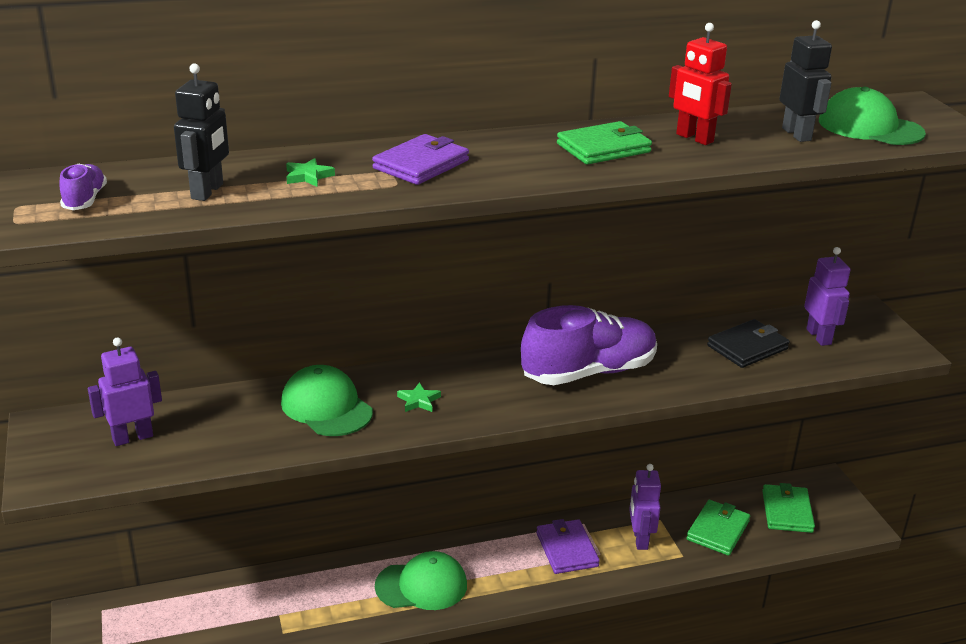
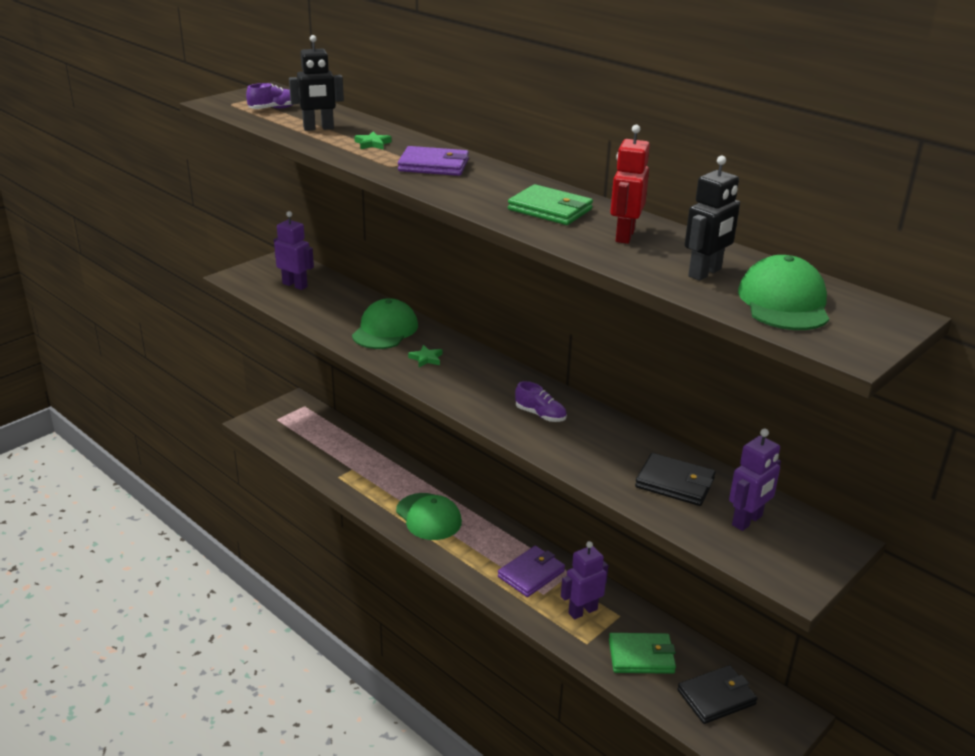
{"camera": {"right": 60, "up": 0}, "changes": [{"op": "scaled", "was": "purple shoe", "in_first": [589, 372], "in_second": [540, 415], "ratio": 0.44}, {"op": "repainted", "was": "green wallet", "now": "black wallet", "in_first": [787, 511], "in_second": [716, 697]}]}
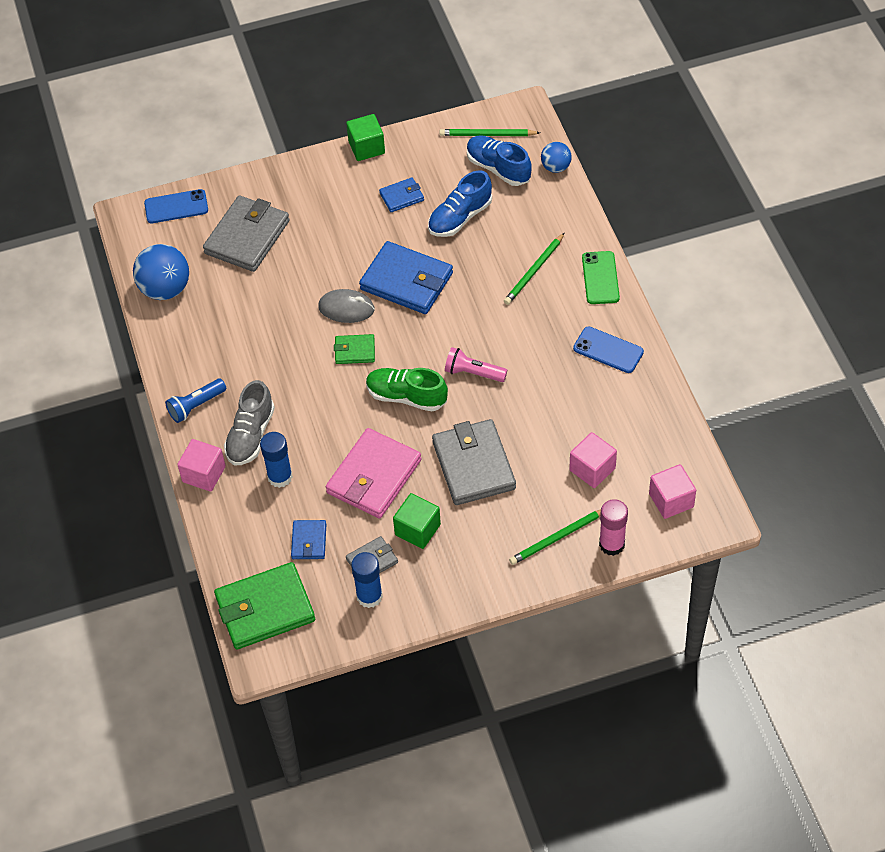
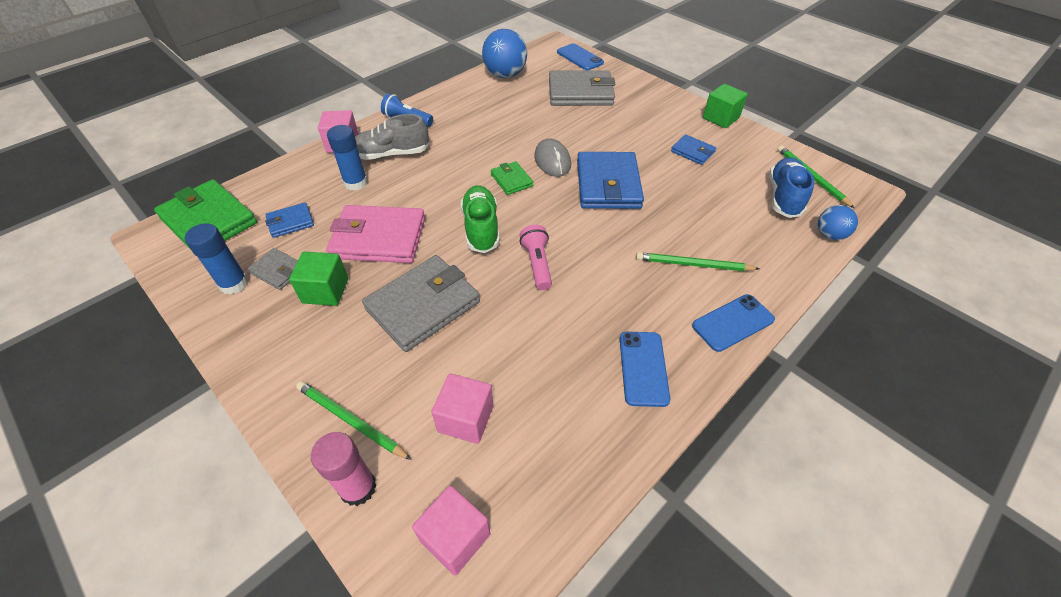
{"camera": {"right": 60, "up": -5}, "changes": [{"op": "gone", "was": "blue shoe", "in_first": [460, 217]}, {"op": "repainted", "was": "green phone", "now": "blue phone", "in_first": [600, 278], "in_second": [732, 322]}]}
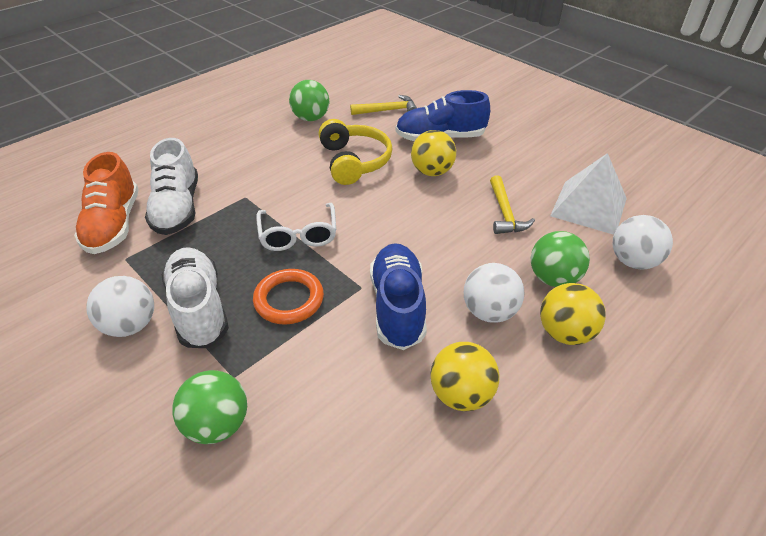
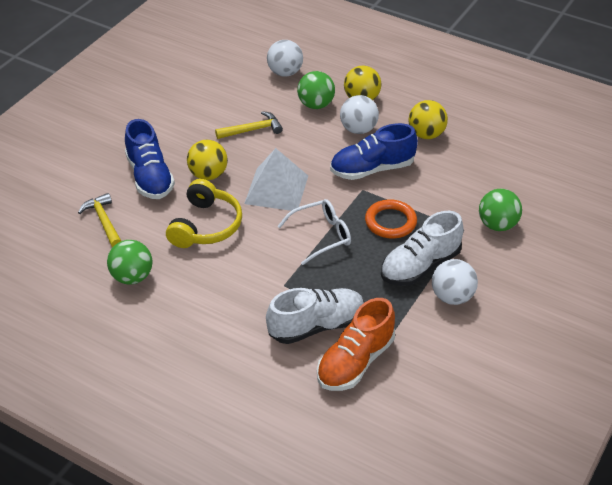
{"camera": {"right": -105, "up": 0}, "changes": [{"op": "rotated", "was": "yellow headphones", "in_first": [354, 161], "in_second": [206, 226], "clockwise": 135}, {"op": "rotated", "was": "orange shoe", "in_first": [114, 224], "in_second": [355, 362], "clockwise": 150}, {"op": "shifted", "was": "white pyramid", "in_first": [589, 207], "in_second": [276, 189]}]}
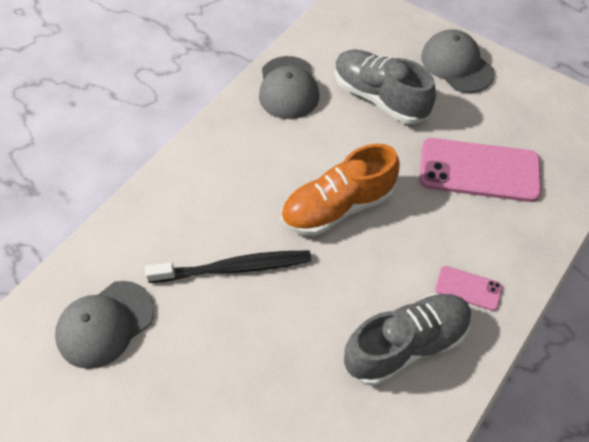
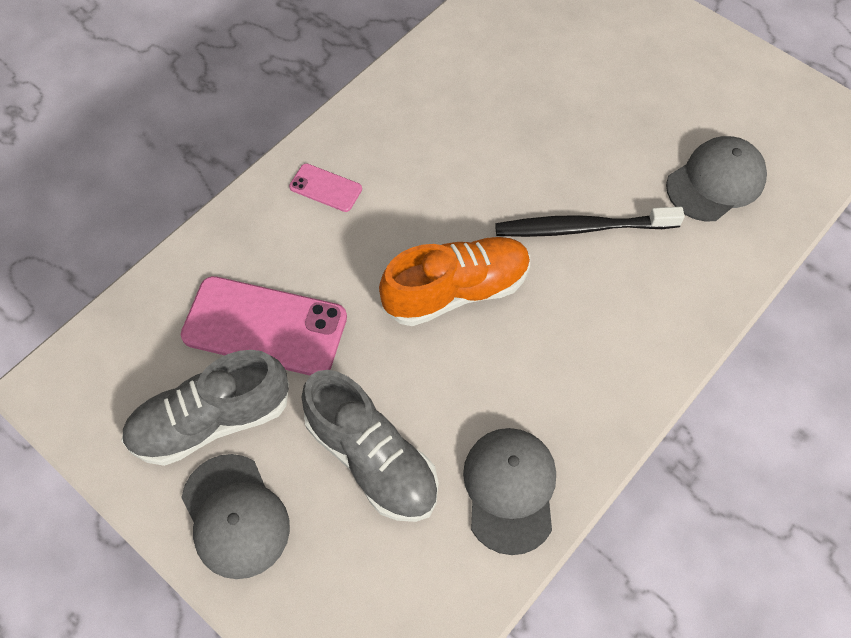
{"camera": {"right": -175, "up": 5}, "changes": [{"op": "shifted", "was": "grey shoe", "in_first": [406, 345], "in_second": [211, 421]}]}
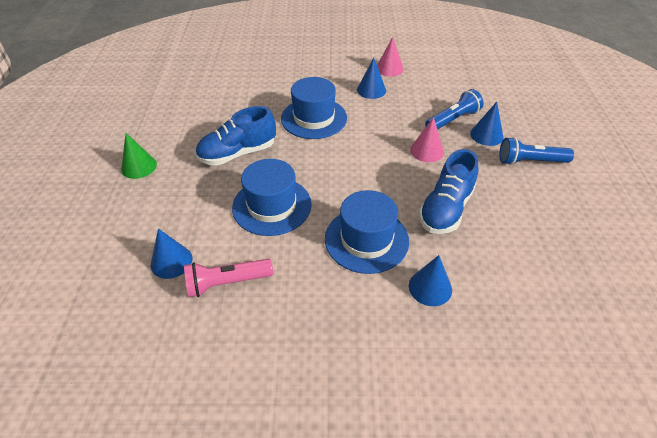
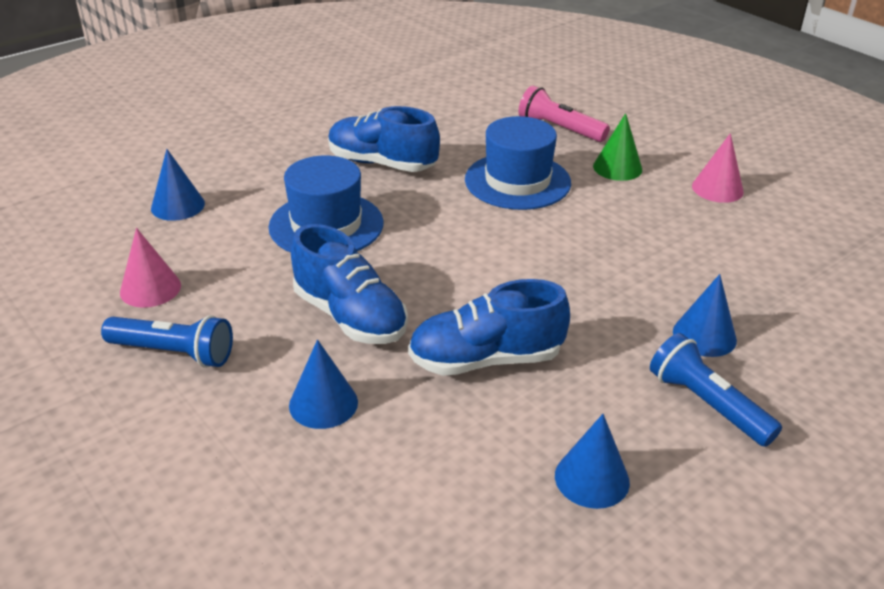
{"camera": {"right": 50, "up": -10}, "changes": [{"op": "shifted", "was": "blue cone", "in_first": [371, 90], "in_second": [592, 478]}, {"op": "shifted", "was": "blue flashlight", "in_first": [453, 120], "in_second": [174, 353]}, {"op": "shifted", "was": "pink cone", "in_first": [427, 151], "in_second": [150, 288]}, {"op": "shifted", "was": "green cone", "in_first": [139, 166], "in_second": [617, 168]}, {"op": "swapped", "was": "blue hat", "now": "blue shoe", "in_first": [366, 239], "in_second": [350, 316]}, {"op": "shifted", "was": "pink flashlight", "in_first": [227, 283], "in_second": [559, 129]}]}
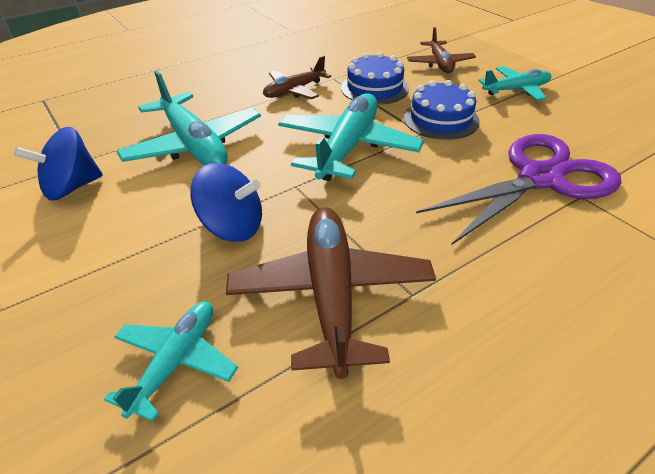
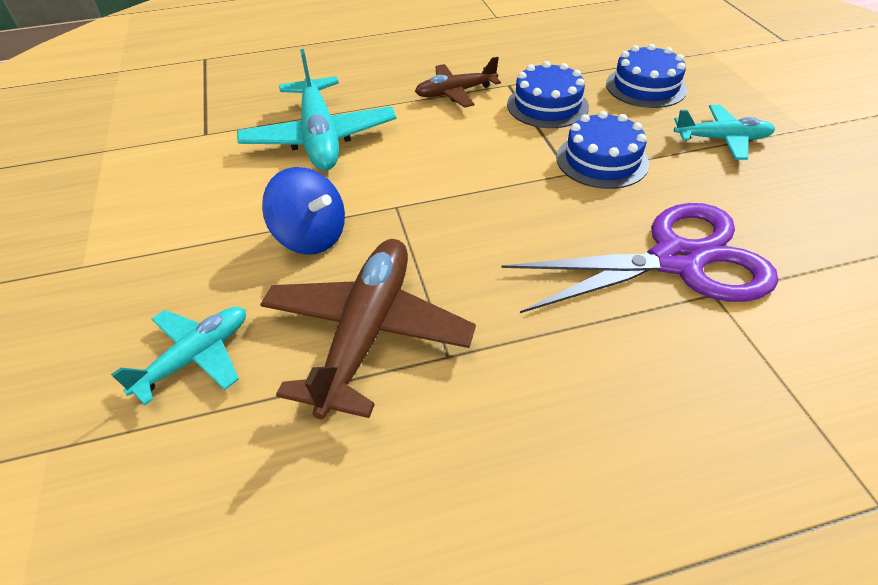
{"camera": {"right": 20, "up": 5}, "changes": [{"op": "swapped", "was": "brown plane", "now": "blue cake", "in_first": [440, 63], "in_second": [646, 87]}, {"op": "gone", "was": "turquoise plane", "in_first": [348, 148]}, {"op": "gone", "was": "blue spinning top", "in_first": [71, 187]}]}
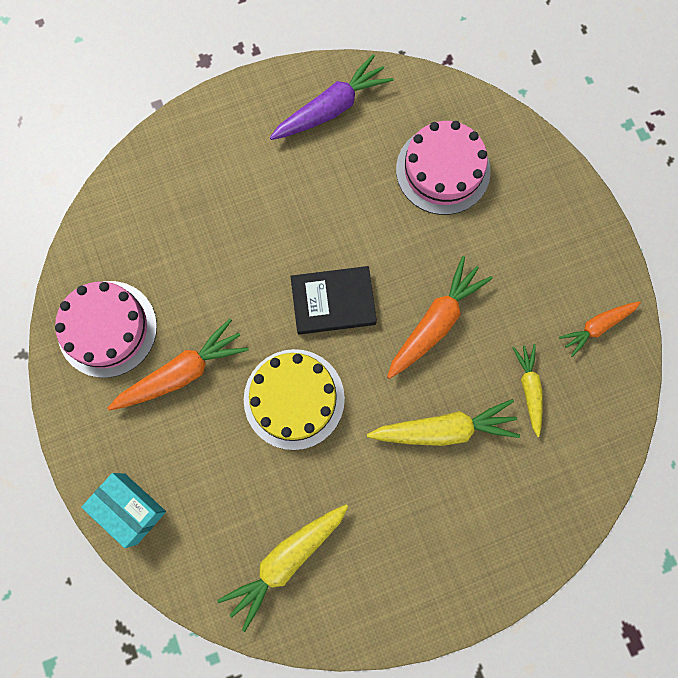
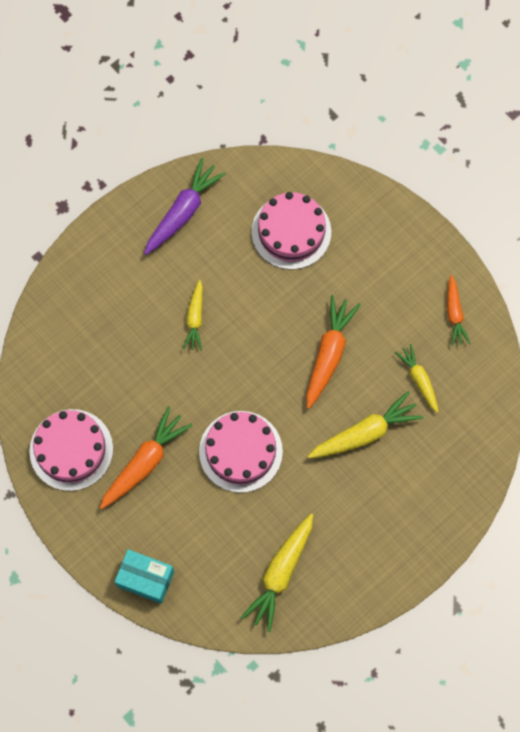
{"camera": {"right": -20, "up": -5}, "changes": [{"op": "gone", "was": "black book", "in_first": [333, 302]}, {"op": "rotated", "was": "orange carrot", "in_first": [597, 326], "in_second": [454, 314], "clockwise": -45}, {"op": "repainted", "was": "yellow cake", "now": "pink cake", "in_first": [294, 399], "in_second": [240, 451]}, {"op": "new", "now": "yellow carrot", "in_second": [195, 318]}]}
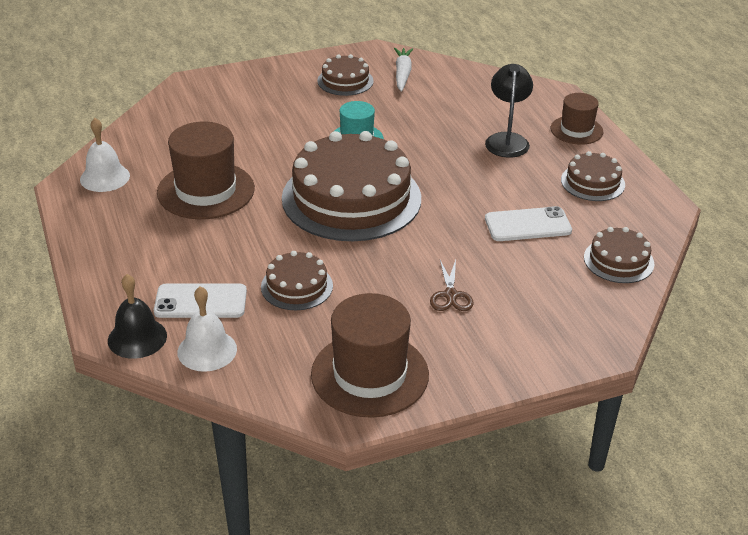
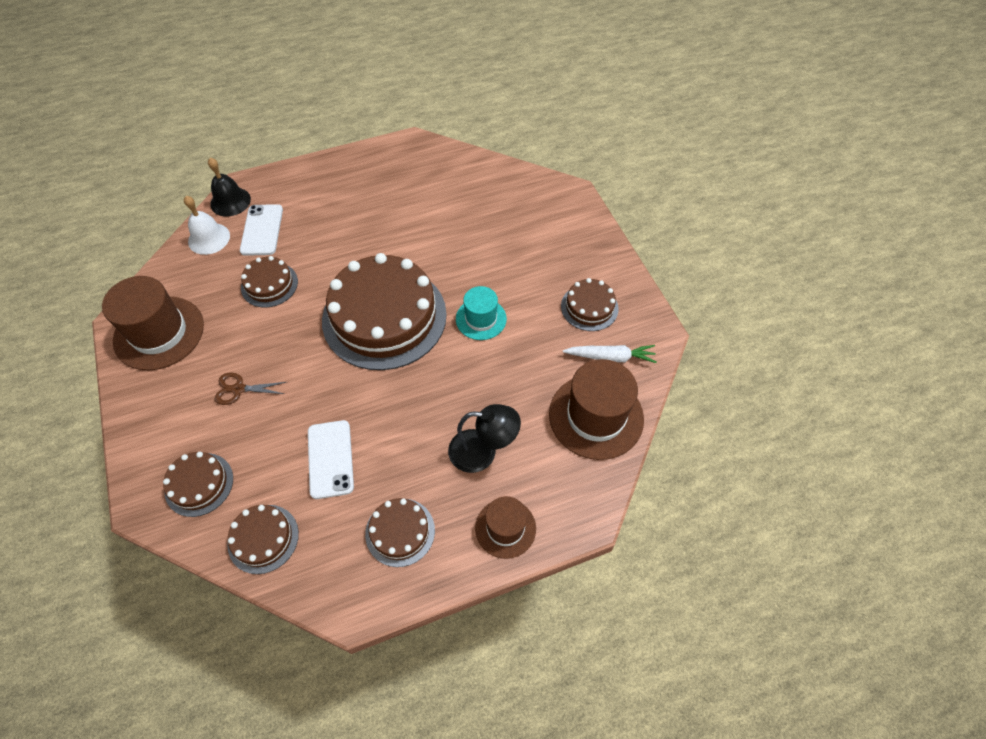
{"camera": {"right": 90, "up": 20}, "changes": [{"op": "gone", "was": "white bell", "in_first": [105, 177]}, {"op": "shifted", "was": "brown hat", "in_first": [206, 190], "in_second": [596, 416]}, {"op": "new", "now": "brown cake", "in_second": [199, 484]}]}
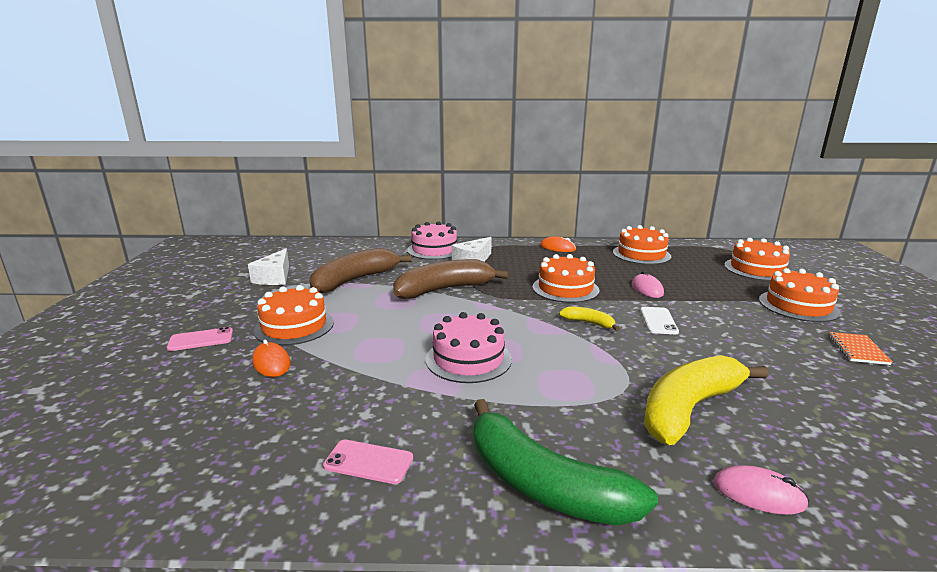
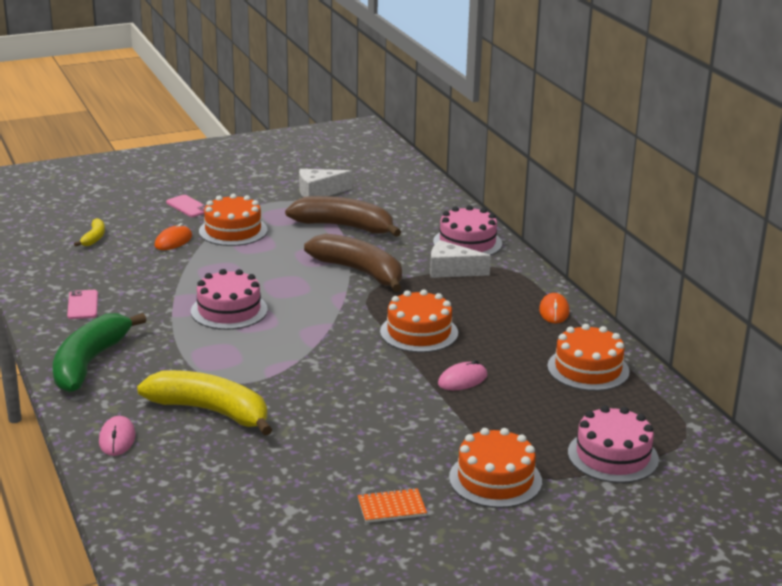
{"camera": {"right": 65, "up": 5}, "changes": [{"op": "repainted", "was": "orange cake", "now": "pink cake", "in_first": [757, 269], "in_second": [613, 456]}, {"op": "shifted", "was": "yellow banana", "in_first": [588, 323], "in_second": [94, 238]}, {"op": "gone", "was": "white phone", "in_first": [658, 321]}]}
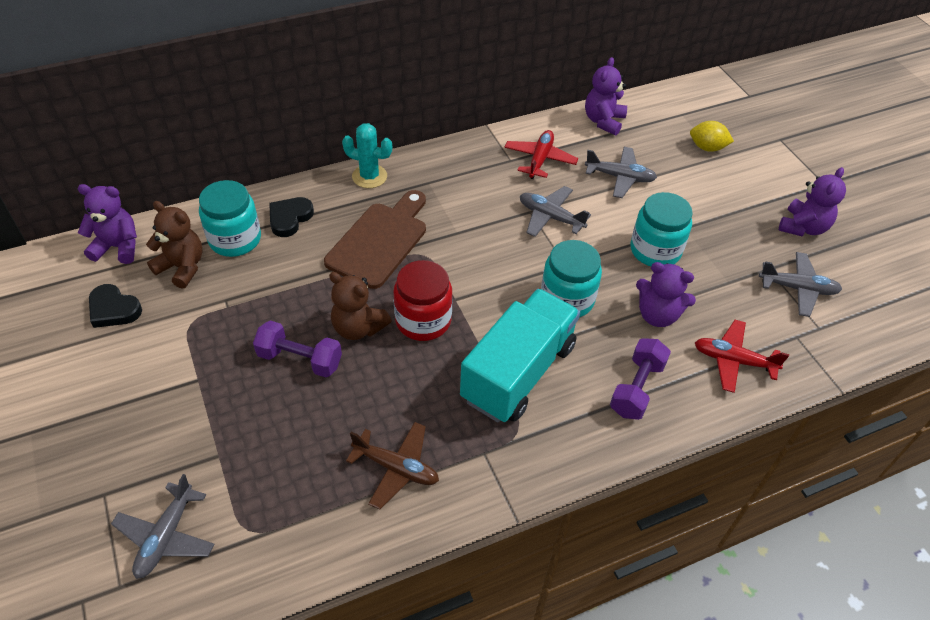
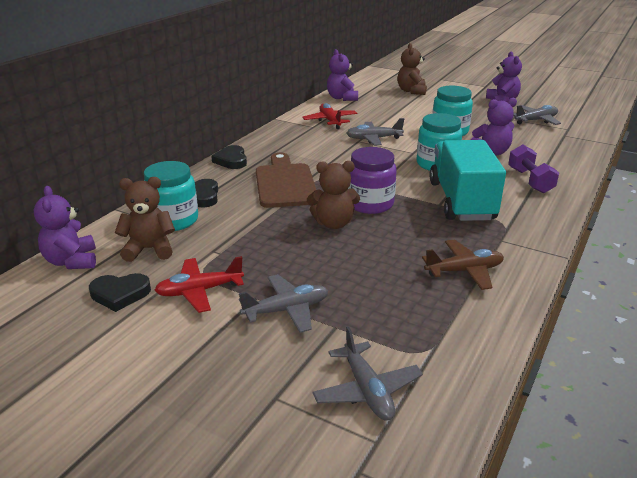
{"camera": {"right": -35, "up": -20}, "changes": [{"op": "swapped", "was": "yellow lemon", "now": "brown teddy bear", "in_first": [707, 148], "in_second": [411, 91]}, {"op": "swapped", "was": "turquoise cactus", "now": "black heart", "in_first": [369, 176], "in_second": [231, 160]}, {"op": "shifted", "was": "grey plane", "in_first": [620, 177], "in_second": [286, 310]}, {"op": "rotated", "was": "purple teddy bear", "in_first": [118, 247], "in_second": [72, 261], "clockwise": -75}, {"op": "repainted", "was": "red jar", "now": "purple jar", "in_first": [423, 320], "in_second": [370, 204]}, {"op": "gone", "was": "purple dumbbell", "in_first": [300, 359]}, {"op": "shifted", "was": "red plane", "in_first": [733, 360], "in_second": [199, 291]}]}
